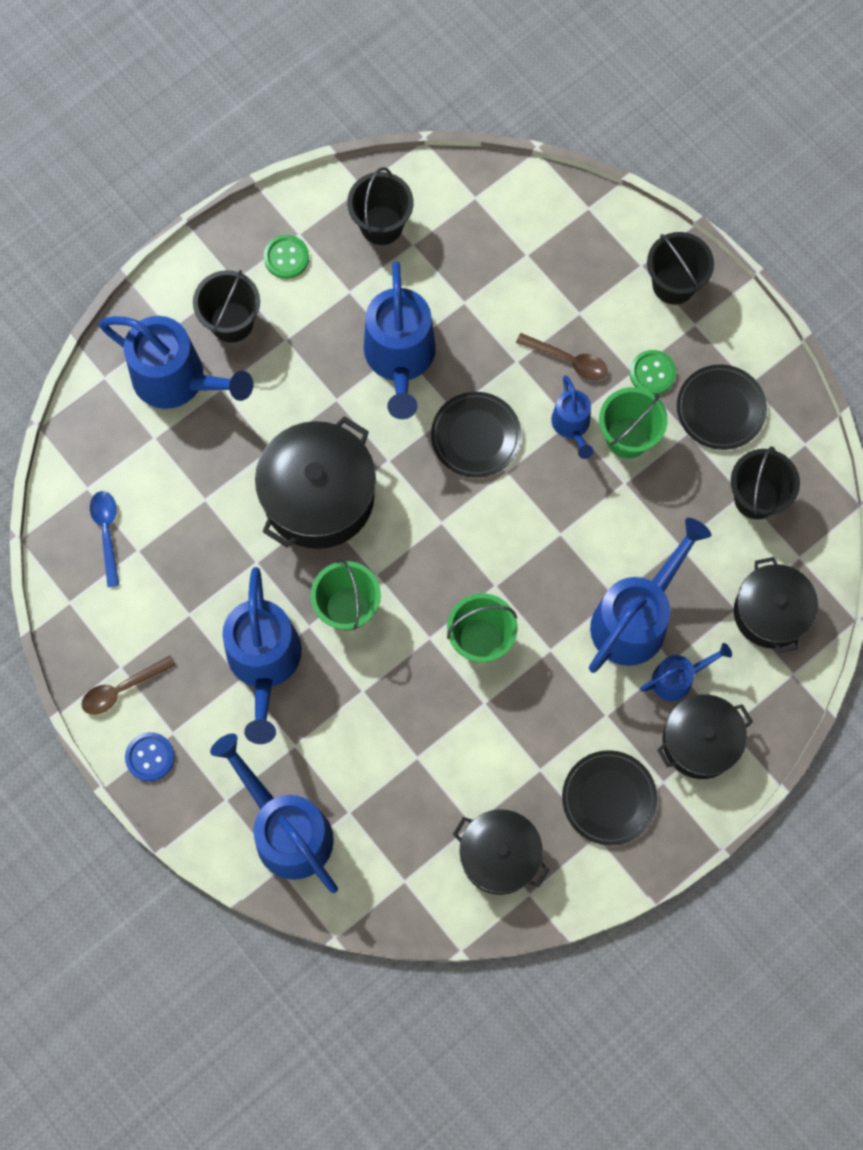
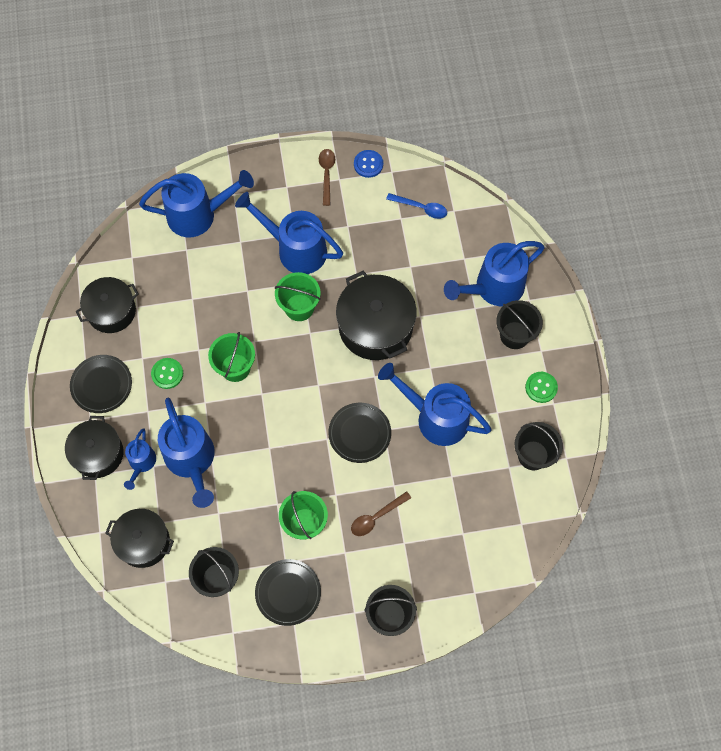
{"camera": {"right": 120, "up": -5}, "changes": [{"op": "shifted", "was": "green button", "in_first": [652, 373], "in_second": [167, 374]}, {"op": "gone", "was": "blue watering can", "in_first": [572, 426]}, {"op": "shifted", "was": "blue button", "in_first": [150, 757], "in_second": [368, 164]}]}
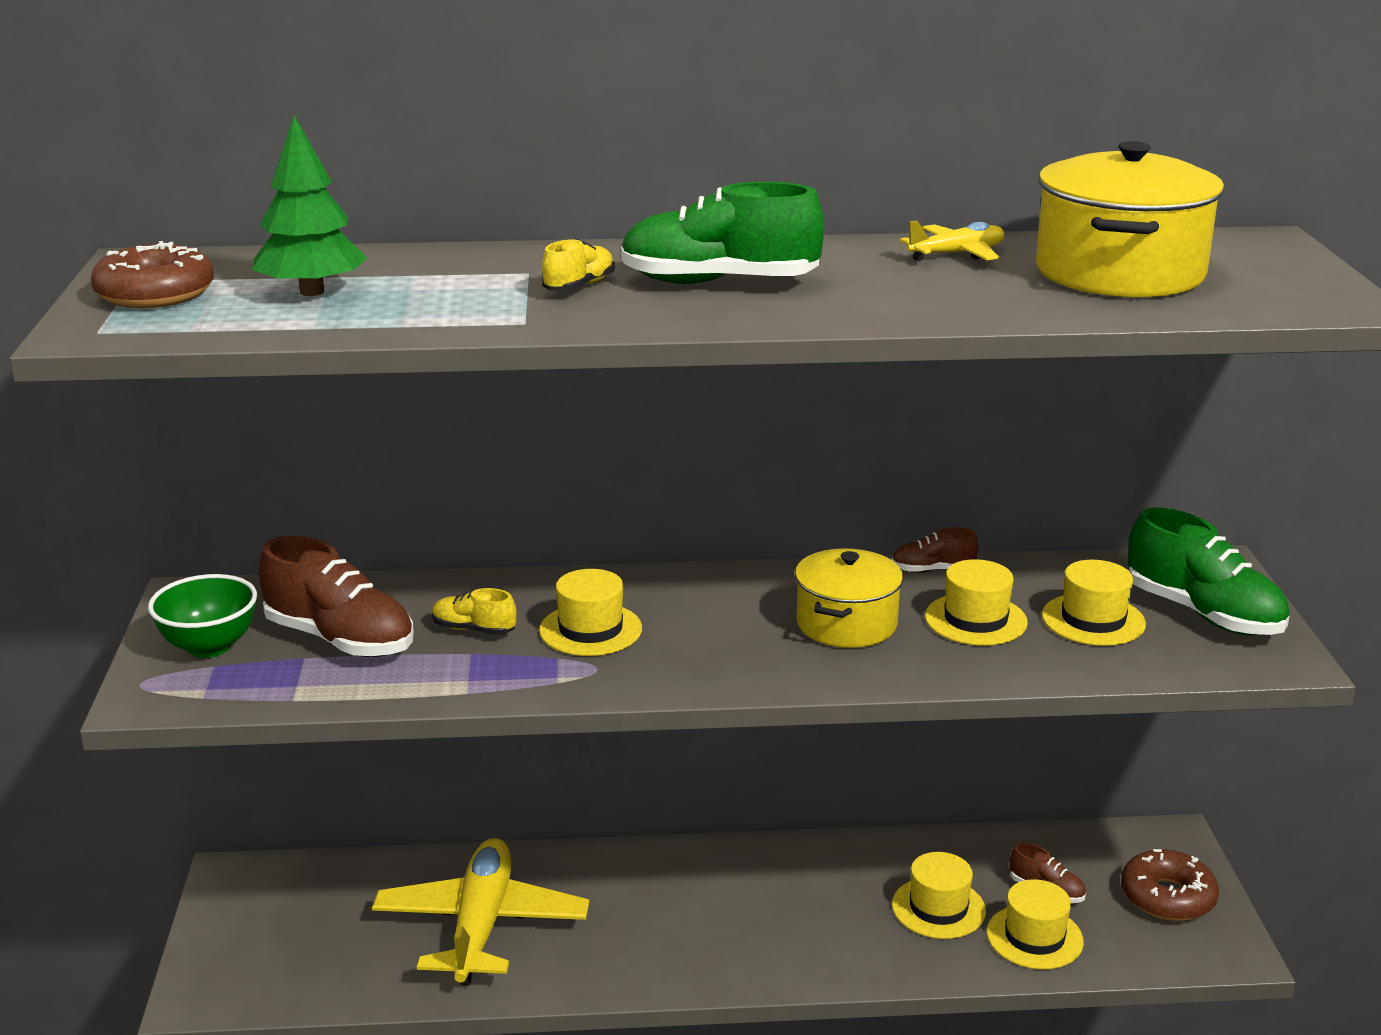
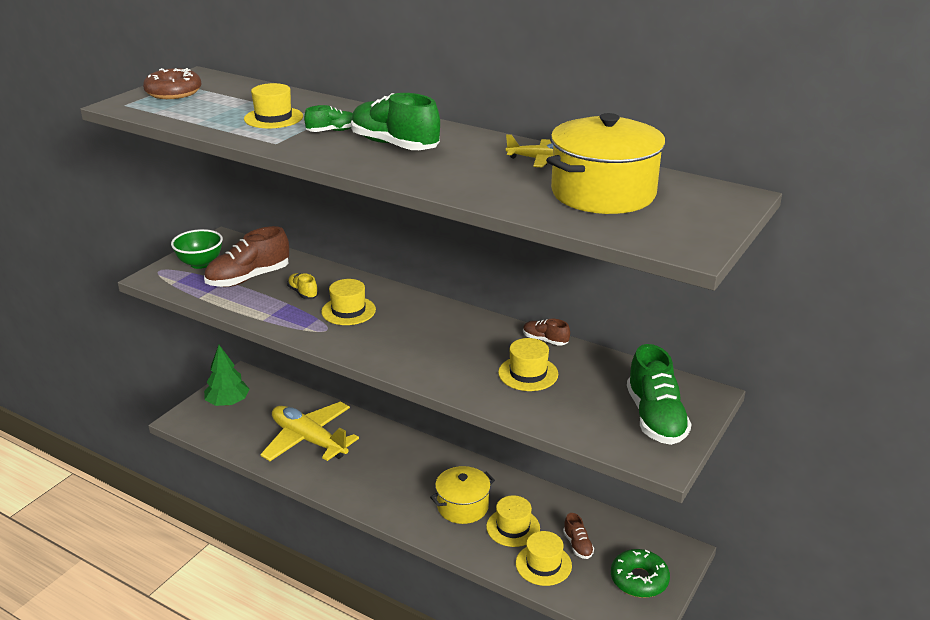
{"camera": {"right": 35, "up": 5}, "changes": [{"op": "shifted", "was": "green tree", "in_first": [312, 292], "in_second": [228, 402]}, {"op": "repainted", "was": "yellow shoe", "now": "green shoe", "in_first": [579, 286], "in_second": [332, 131]}, {"op": "rotated", "was": "brown shoe", "in_first": [340, 640], "in_second": [248, 278], "clockwise": 75}, {"op": "shifted", "was": "yellow pot", "in_first": [846, 624], "in_second": [462, 506]}, {"op": "shifted", "was": "yellow hat", "in_first": [1093, 620], "in_second": [273, 118]}, {"op": "rotated", "was": "yellow plane", "in_first": [481, 925], "in_second": [309, 440], "clockwise": -90}, {"op": "repainted", "was": "brown donut", "now": "green donut", "in_first": [1167, 897], "in_second": [639, 580]}]}
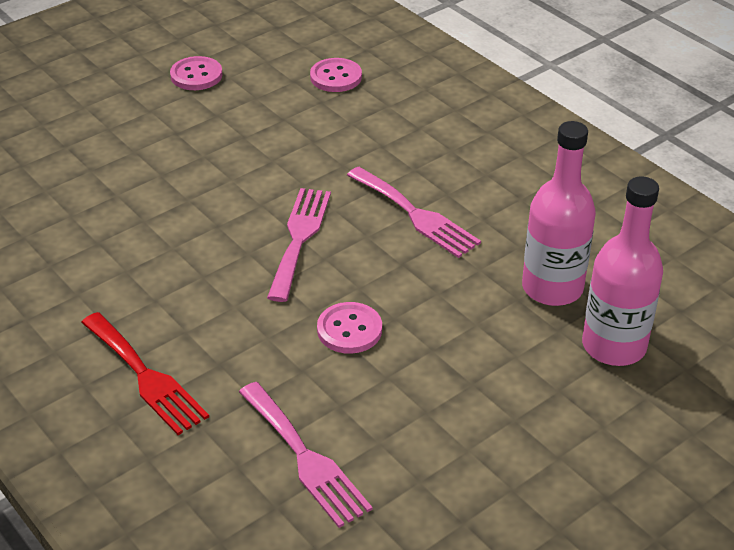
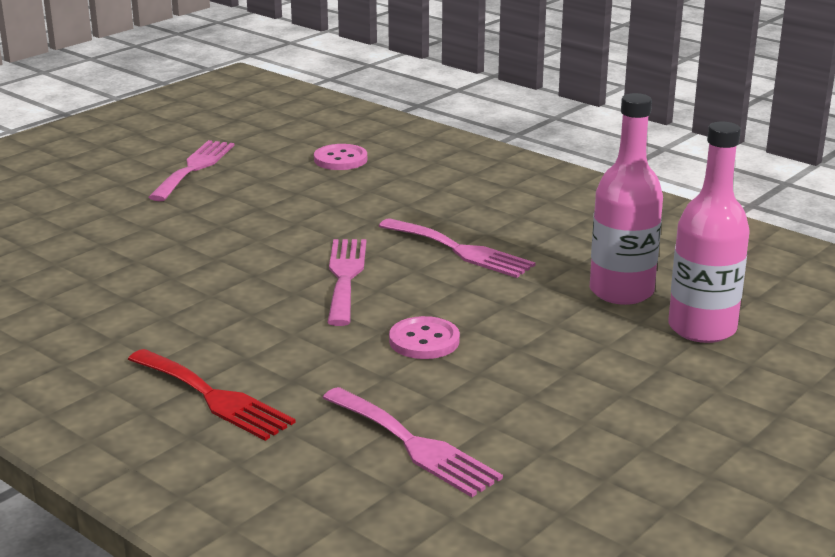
{"camera": {"right": -10, "up": -15}, "changes": [{"op": "swapped", "was": "pink button", "now": "pink fork", "in_first": [196, 75], "in_second": [194, 168]}]}
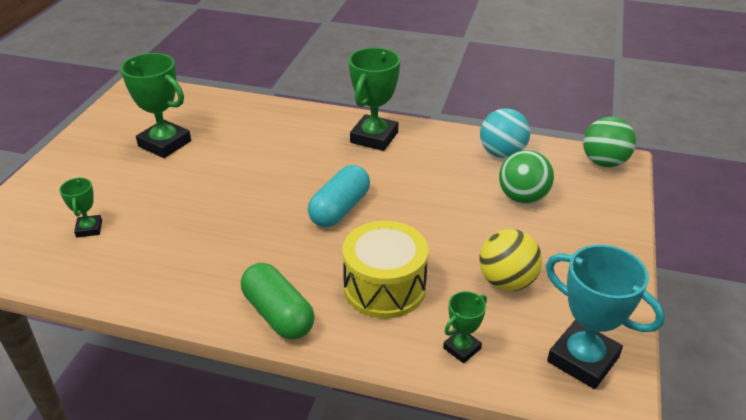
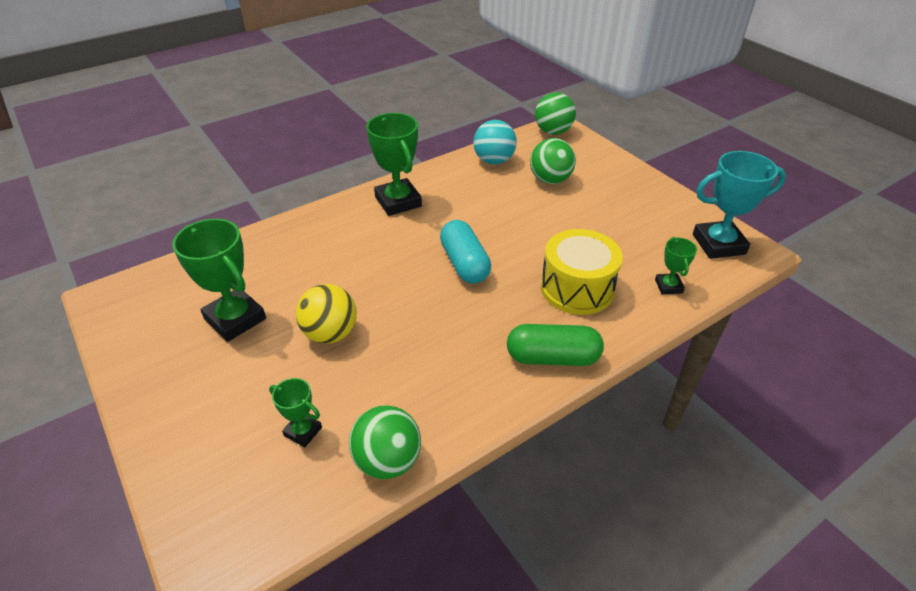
{"camera": {"right": -50, "up": 5}, "changes": [{"op": "rotated", "was": "green trophy", "in_first": [165, 144], "in_second": [235, 319], "clockwise": 60}, {"op": "shifted", "was": "yellow ball", "in_first": [506, 281], "in_second": [330, 333]}, {"op": "new", "now": "green ball", "in_second": [387, 460]}]}
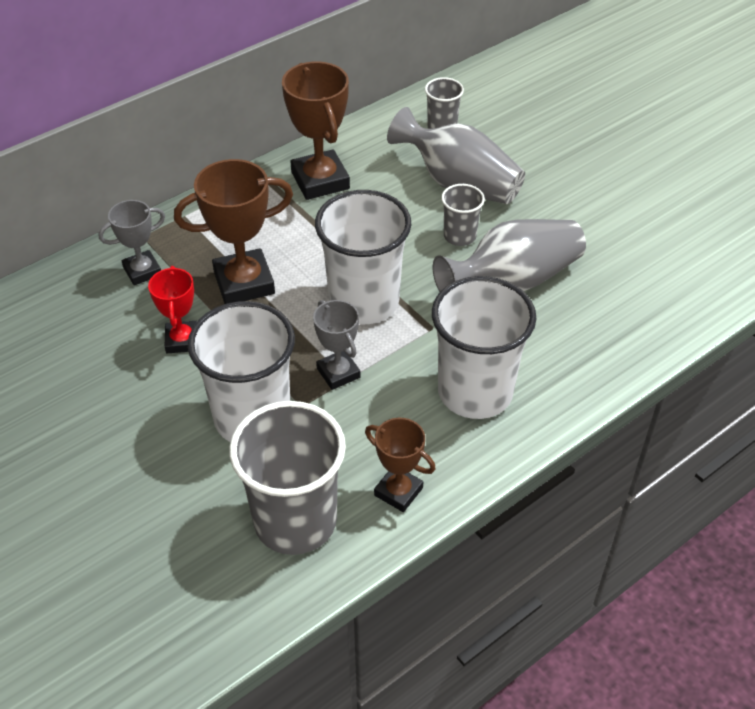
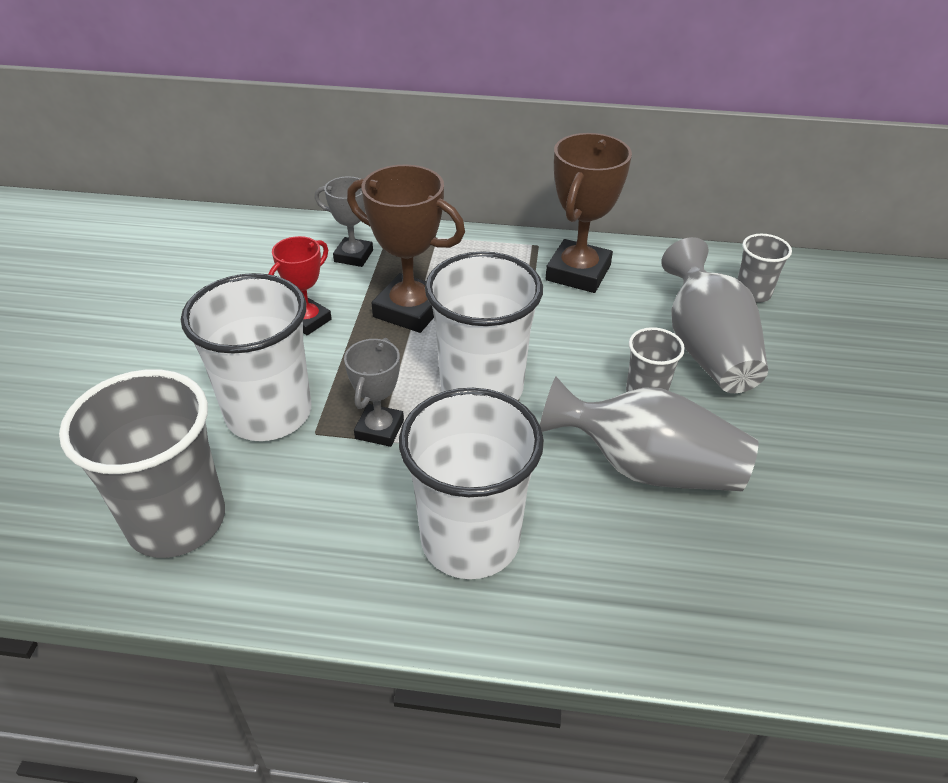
{"camera": {"right": 45, "up": -5}, "changes": [{"op": "gone", "was": "brown trophy", "in_first": [398, 491]}]}
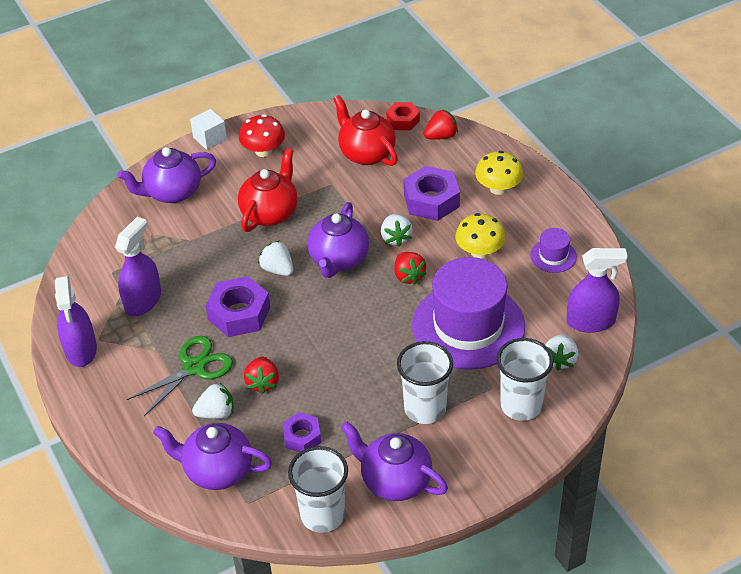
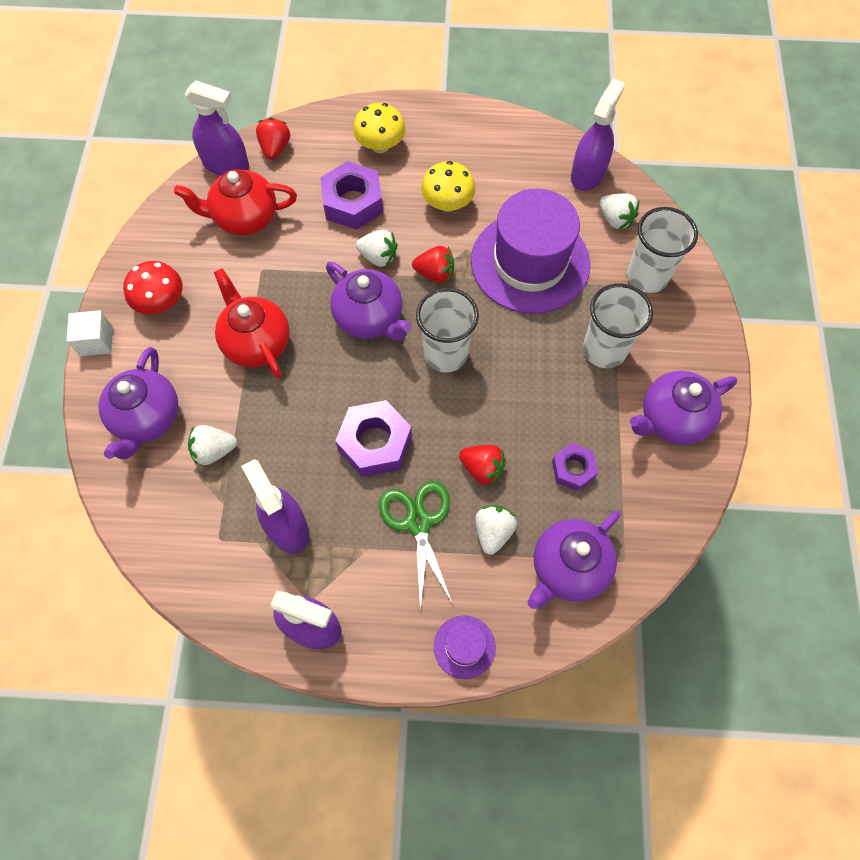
{"camera": {"right": -60, "up": 20}, "changes": [{"op": "swapped", "was": "red nut", "now": "purple spray bottle", "in_first": [403, 120], "in_second": [226, 165]}, {"op": "shifted", "was": "purple hat", "in_first": [553, 256], "in_second": [464, 646]}, {"op": "shifted", "was": "white strawberry", "in_first": [277, 269], "in_second": [214, 450]}, {"op": "shifted", "was": "white cup", "in_first": [322, 515], "in_second": [445, 354]}]}
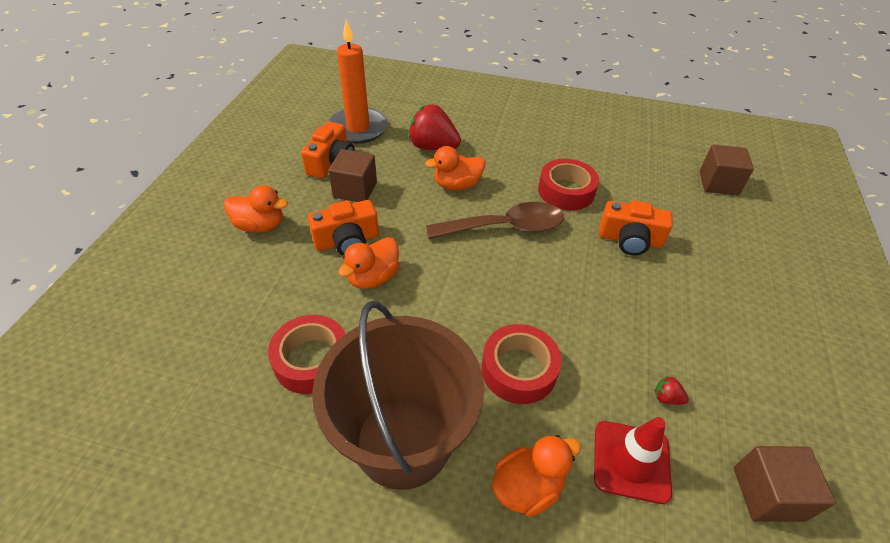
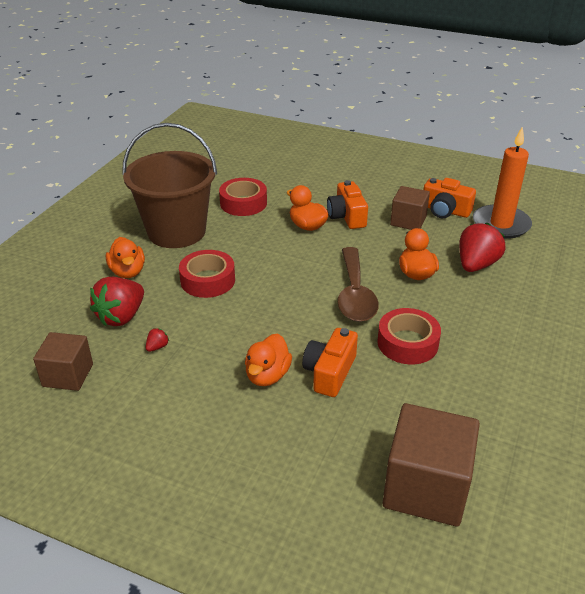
{"camera": {"right": 100, "up": -10}, "changes": [{"op": "scaled", "was": "brown cube", "in_first": [718, 183], "in_second": [426, 487], "ratio": 1.63}, {"op": "shifted", "was": "orange duck", "in_first": [260, 225], "in_second": [267, 375]}, {"op": "swapped", "was": "red traffic cone", "now": "red strawberry", "in_first": [631, 461], "in_second": [121, 317]}]}
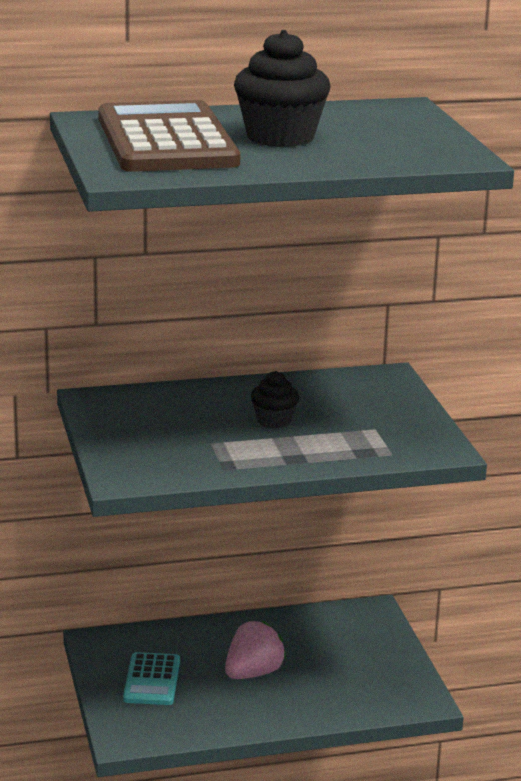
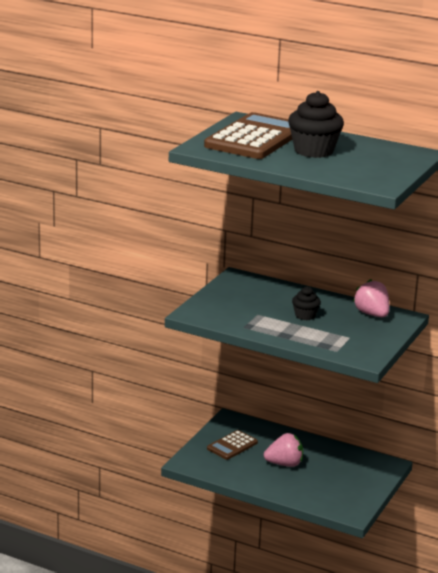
{"camera": {"right": 40, "up": 0}, "changes": [{"op": "repainted", "was": "turquoise calculator", "now": "brown calculator", "in_first": [152, 680], "in_second": [232, 446]}, {"op": "new", "now": "pink strawberry", "in_second": [372, 314]}]}
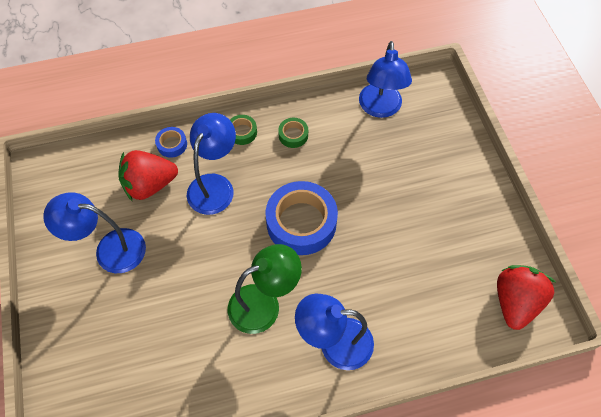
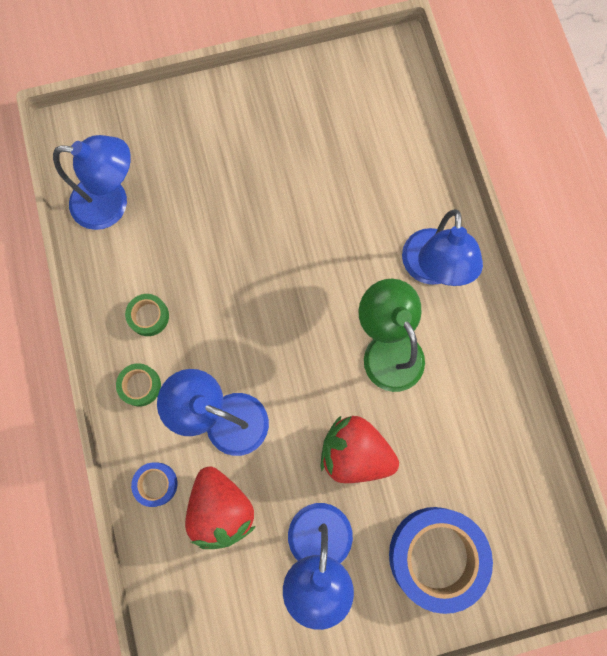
{"camera": {"right": -90, "up": 15}, "changes": [{"op": "shifted", "was": "blue tape", "in_first": [301, 222], "in_second": [436, 556]}, {"op": "shifted", "was": "red strawberry", "in_first": [515, 302], "in_second": [355, 453]}]}
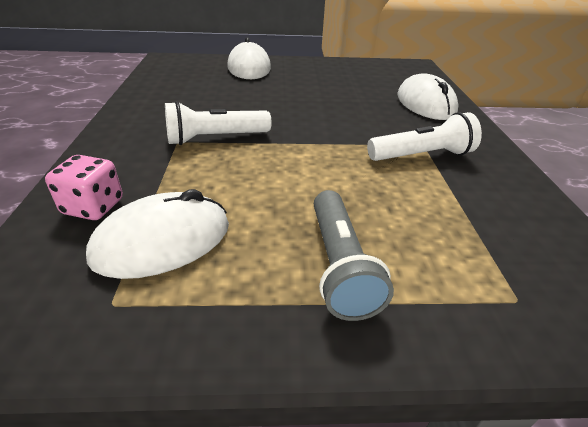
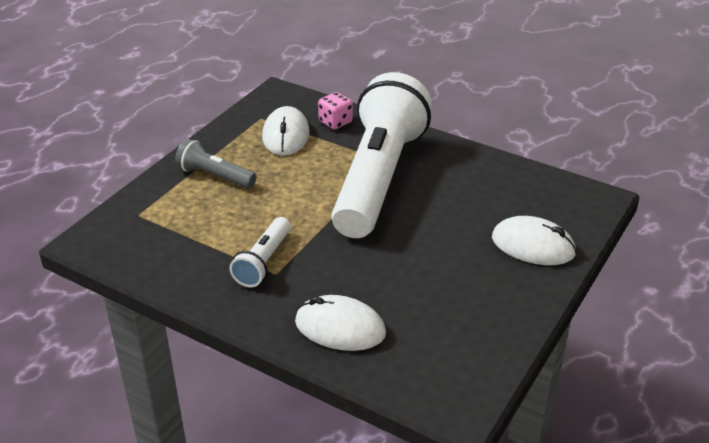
{"camera": {"right": 125, "up": 0}, "changes": [{"op": "scaled", "was": "white flashlight", "in_first": [215, 138], "in_second": [378, 177], "ratio": 2.34}]}
